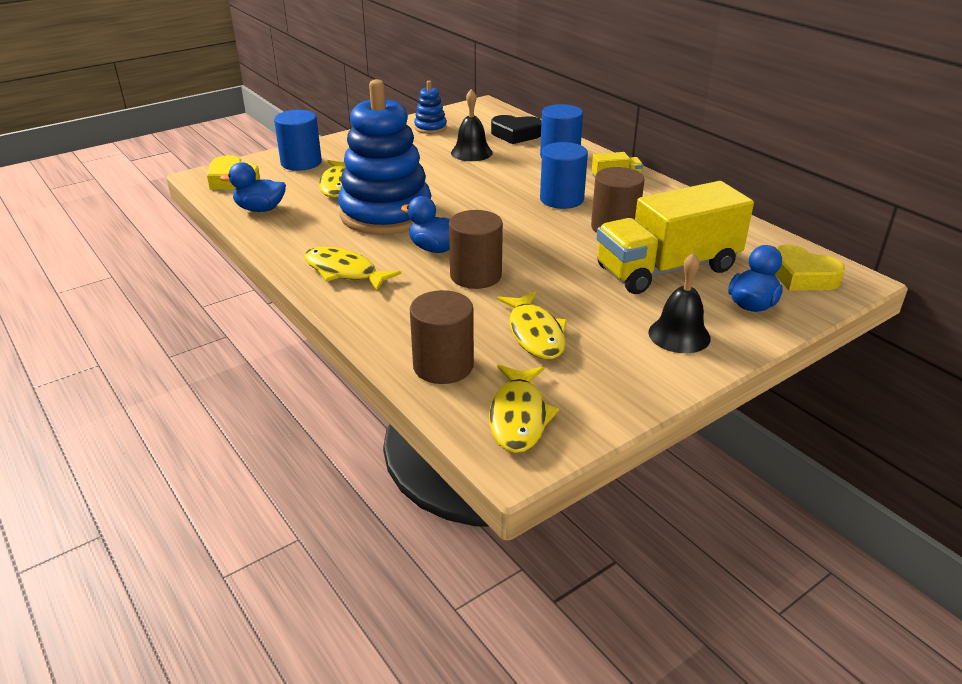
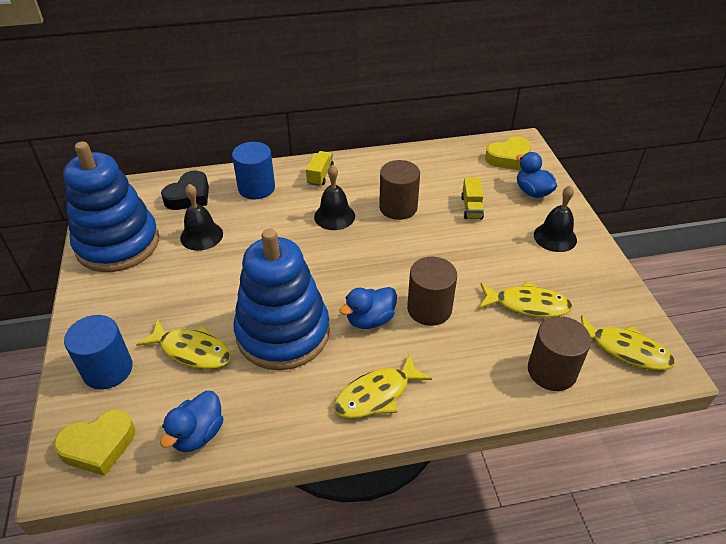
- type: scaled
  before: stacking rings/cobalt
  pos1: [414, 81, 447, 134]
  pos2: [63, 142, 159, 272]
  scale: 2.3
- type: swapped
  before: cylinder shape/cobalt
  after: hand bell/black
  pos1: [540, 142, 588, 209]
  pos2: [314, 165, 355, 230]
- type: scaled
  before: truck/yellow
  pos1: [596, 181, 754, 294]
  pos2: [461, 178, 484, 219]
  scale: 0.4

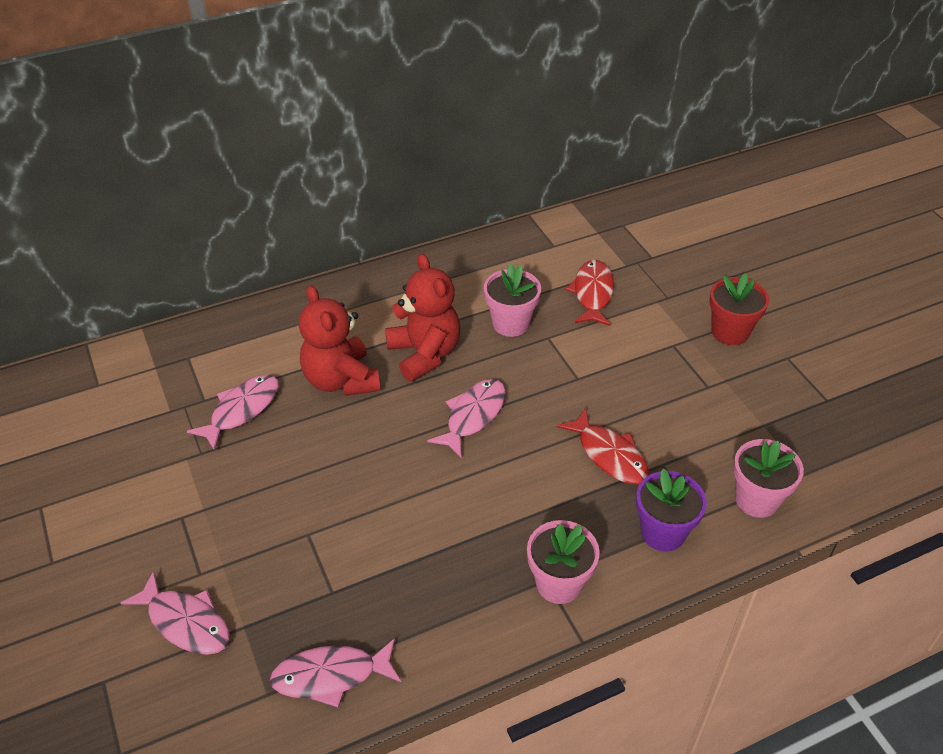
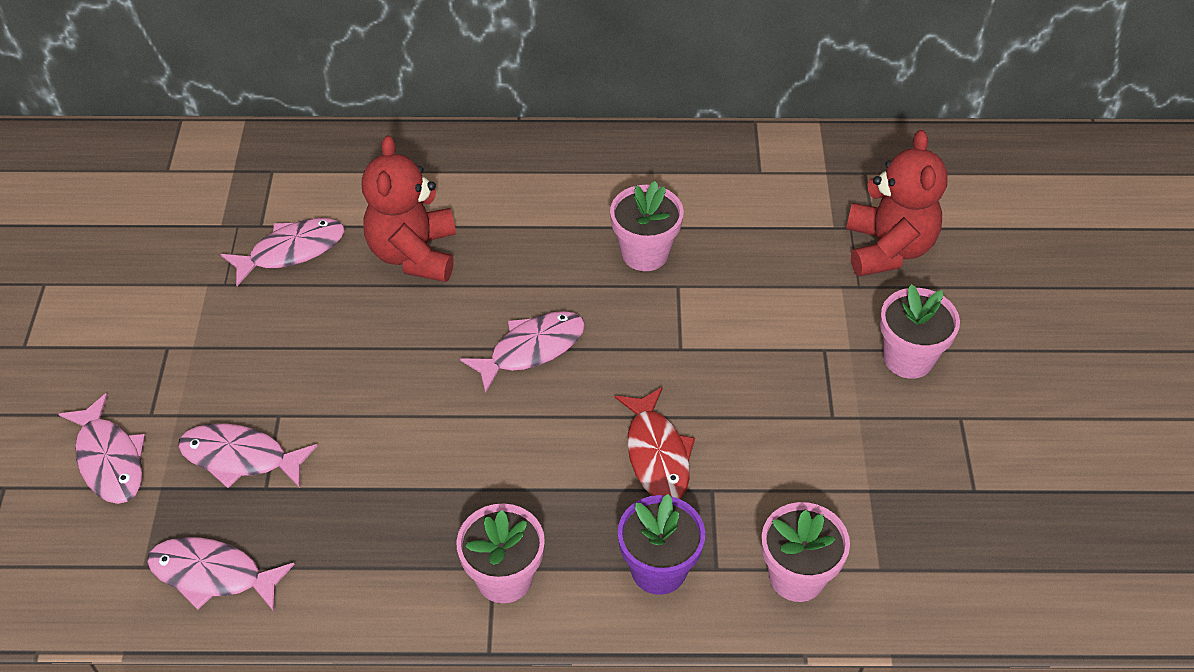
- type: new
  after: toy fish/rosy
  pos2: [178, 423, 317, 488]
- type: shifted
  before: teddy bear/crimson
  pos1: [385, 254, 460, 382]
  pos2: [846, 130, 948, 277]
- type: repainted
  before: potted plant/crimson
  after: potted plant/rosy
  pos1: [709, 273, 769, 345]
  pos2: [880, 284, 960, 379]
- type: gone
  before: toy fish/crimson
  pos1: [566, 260, 614, 326]

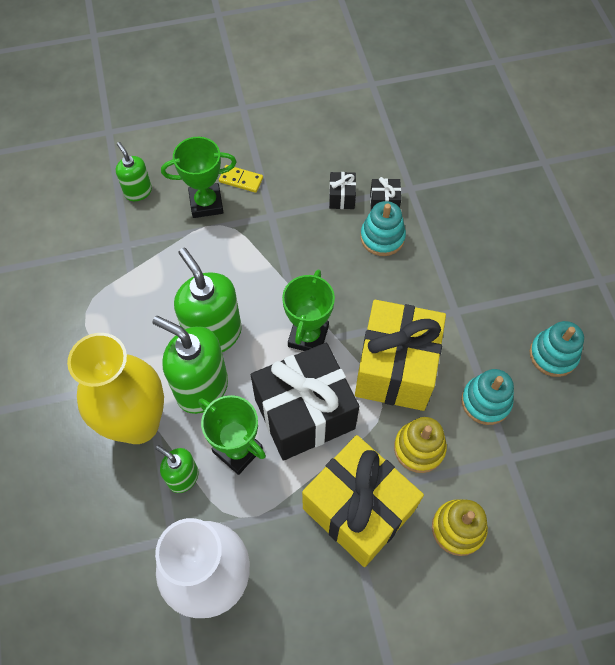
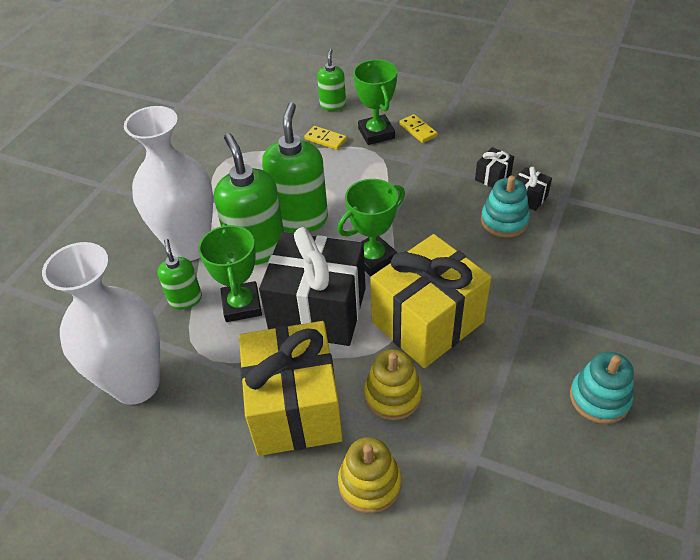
- type: repainted
  before: vase/yellow
  after: vase/white
  pos1: [67, 333, 164, 444]
  pos2: [124, 106, 213, 261]
- type: new
  after: domino piece/yellow
  pos2: [304, 126, 347, 150]
- type: rotated
  before: prize cup/emerald
  pos1: [161, 137, 237, 218]
  pos2: [353, 59, 397, 145]
  turn: 45
- type: gone
  before: stacking rings/aqua
  pos1: [461, 369, 514, 425]

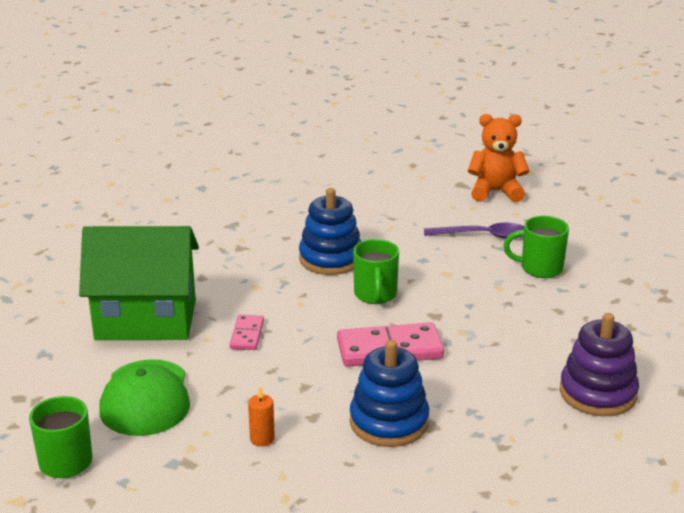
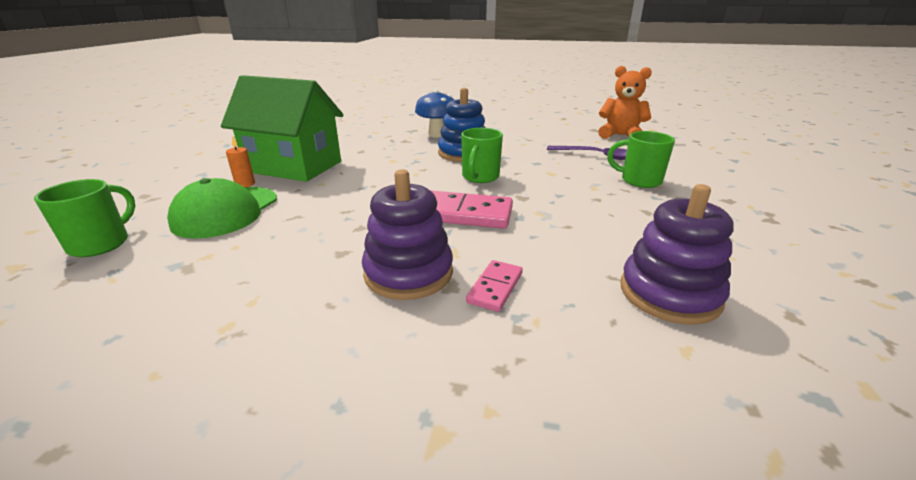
- type: shifted
  before: pillar candle/orange-coloured
  pos1: [248, 387, 275, 446]
  pos2: [226, 136, 255, 187]
- type: repainted
  before: stacking rings/cobalt
  after: stacking rings/violet
  pos1: [350, 340, 429, 447]
  pos2: [362, 169, 453, 300]
- type: new
  after: mushroom/cobalt
  pos2: [415, 89, 454, 138]
- type: shifted
  before: domino piece/rosy
  pos1: [230, 315, 264, 350]
  pos2: [466, 260, 523, 312]

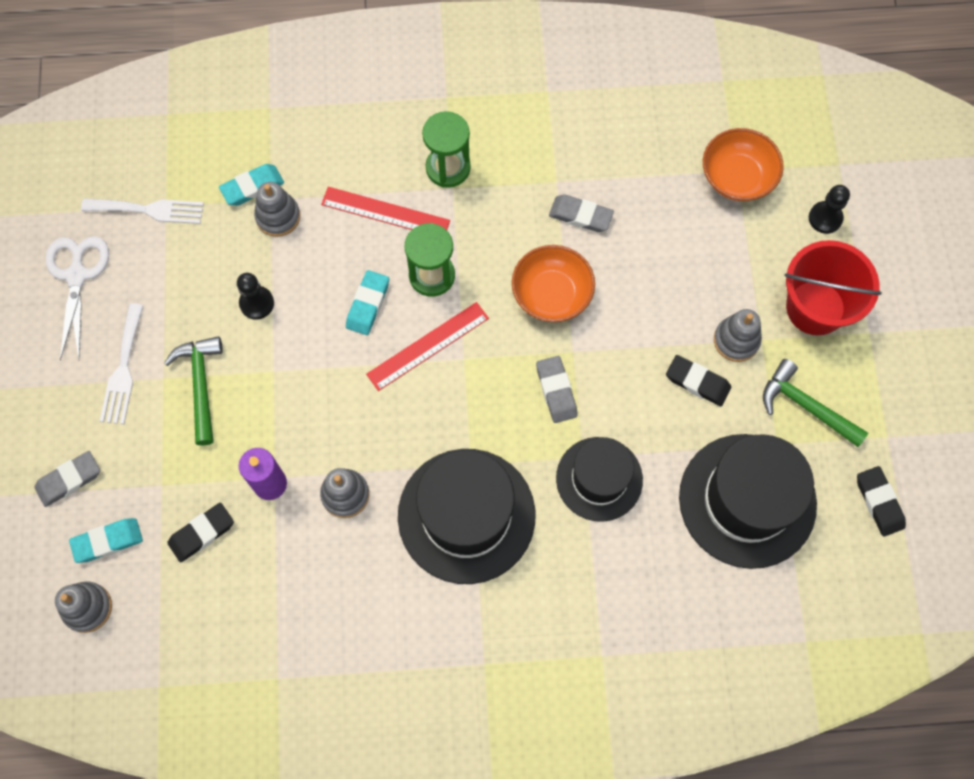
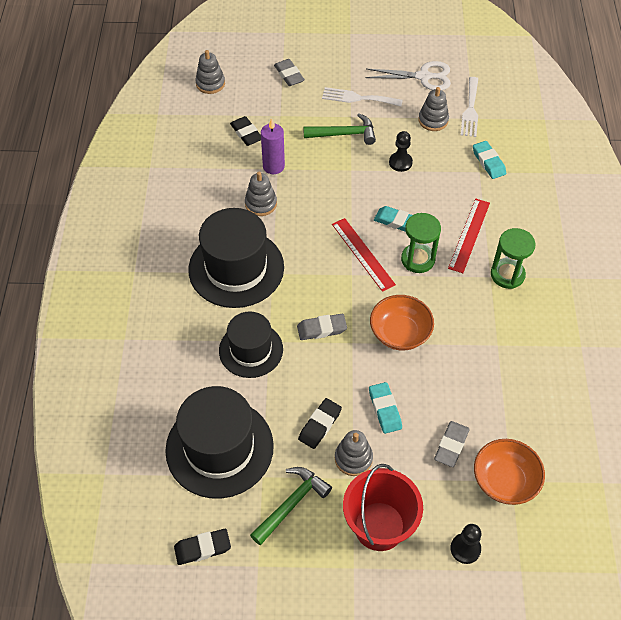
- type: shifted
  before: pencil eraser/aqua
  pos1: [69, 518, 143, 563]
  pos2: [369, 382, 402, 434]
- type: shifted
  before: stacking rings/gray
  pos1: [254, 182, 300, 237]
  pos2: [418, 87, 449, 131]
- type: shifted
  before: pencil eraser/gray
  pos1: [549, 194, 614, 232]
  pos2: [434, 421, 470, 467]

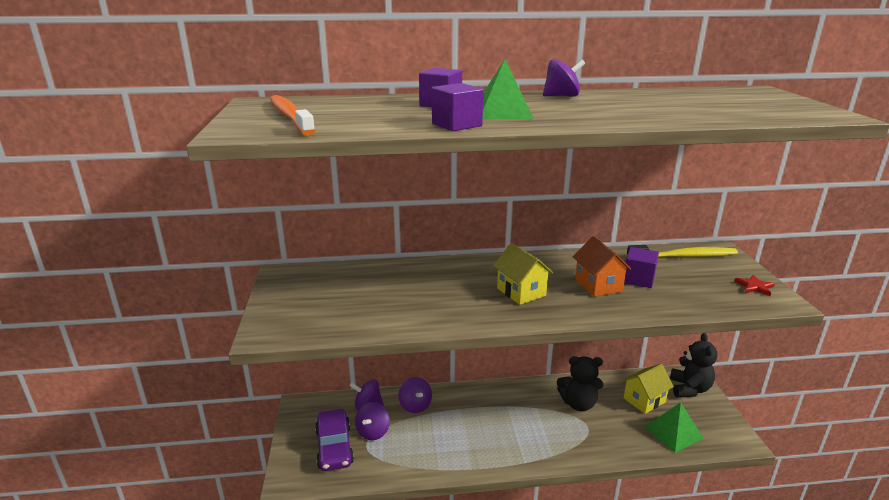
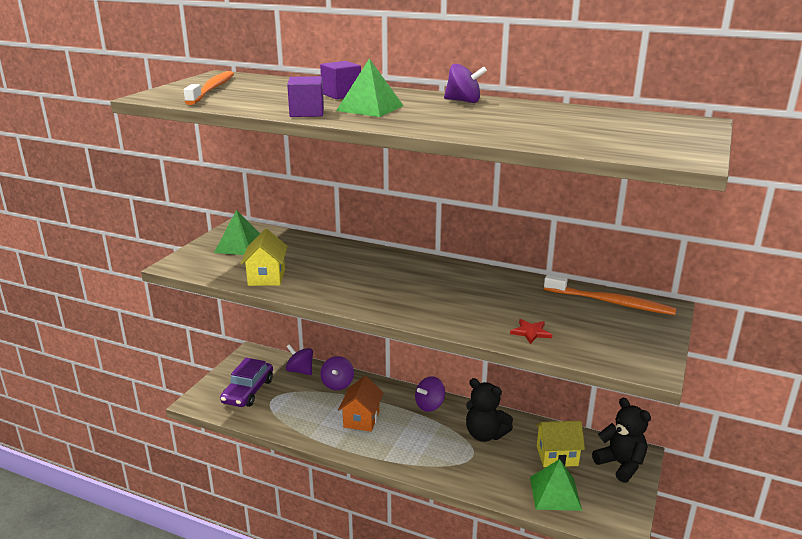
- type: new
  after: solid pyramid/emerald
  pos2: [214, 210, 260, 255]
- type: shifted
  before: cottage/yellow
  pos1: [493, 243, 553, 305]
  pos2: [240, 229, 288, 286]
- type: shifted
  before: cottage/orange-coloured
  pos1: [573, 236, 632, 297]
  pos2: [338, 376, 384, 432]
- type: shifted
  before: spinning top/violet
  pos1: [355, 402, 390, 440]
  pos2: [415, 376, 445, 412]
- type: shifted
  before: five-pointed star/crimson
  pos1: [734, 275, 775, 296]
  pos2: [510, 319, 552, 344]
- type: repainted
  before: toothbrush/yellow
  after: toothbrush/orange-coloured
  pos1: [627, 245, 738, 257]
  pos2: [544, 275, 677, 315]
- type: rotated
  before: teddy bear/black
  pos1: [670, 333, 718, 398]
  pos2: [592, 398, 651, 483]
  turn: -75
- type: gone
  before: block/violet
  pos1: [624, 247, 659, 288]

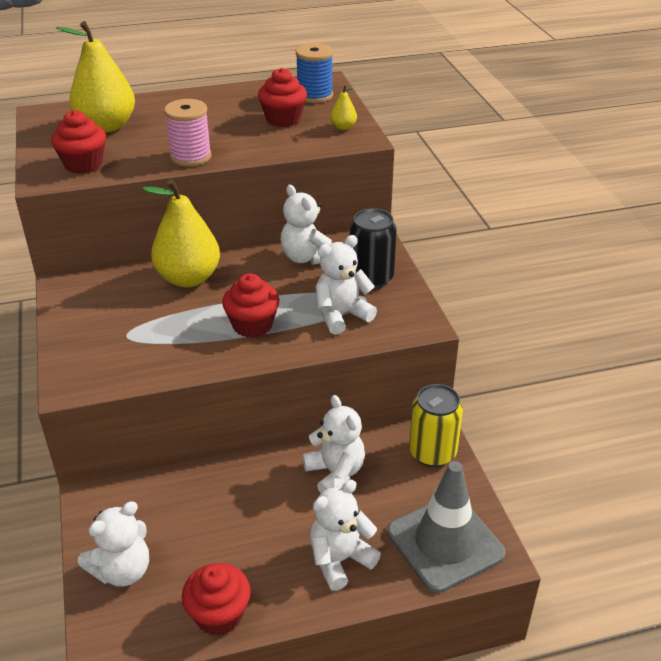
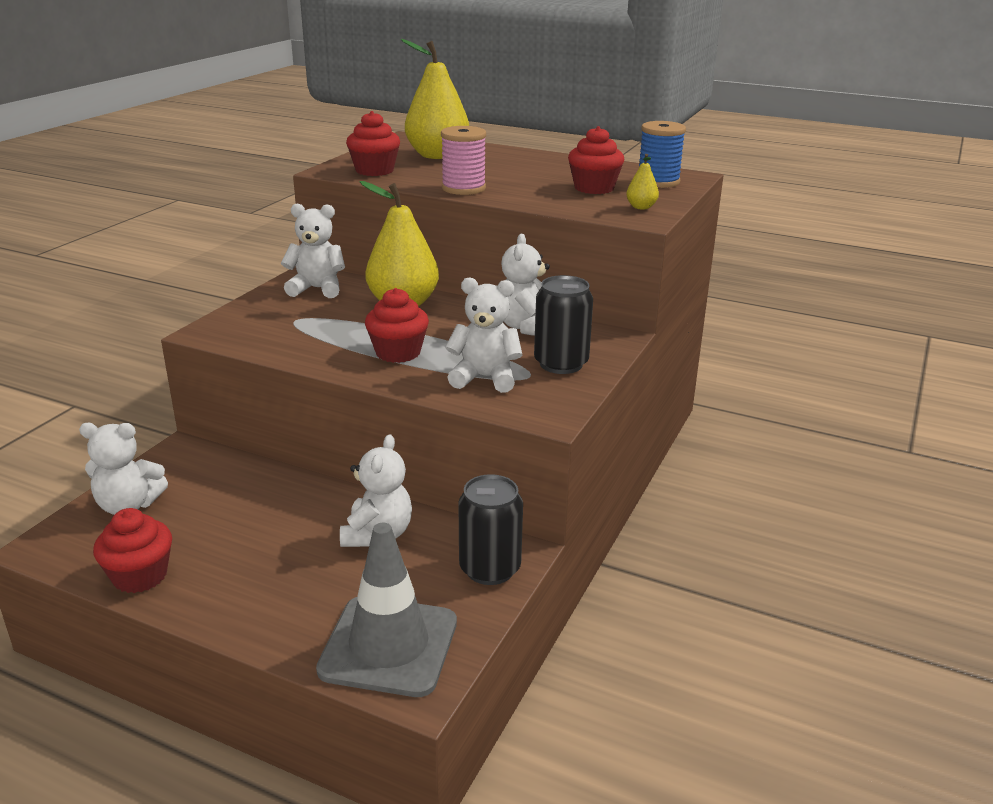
- type: shifted
  before: teddy bear/white
  pos1: [310, 480, 381, 591]
  pos2: [281, 203, 345, 298]
- type: repainted
  before: soda can/yellow
  after: soda can/black
  pos1: [409, 384, 463, 467]
  pos2: [458, 474, 523, 585]

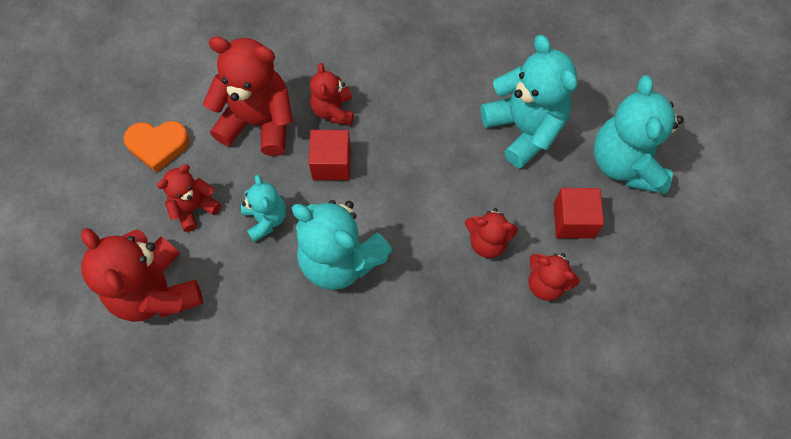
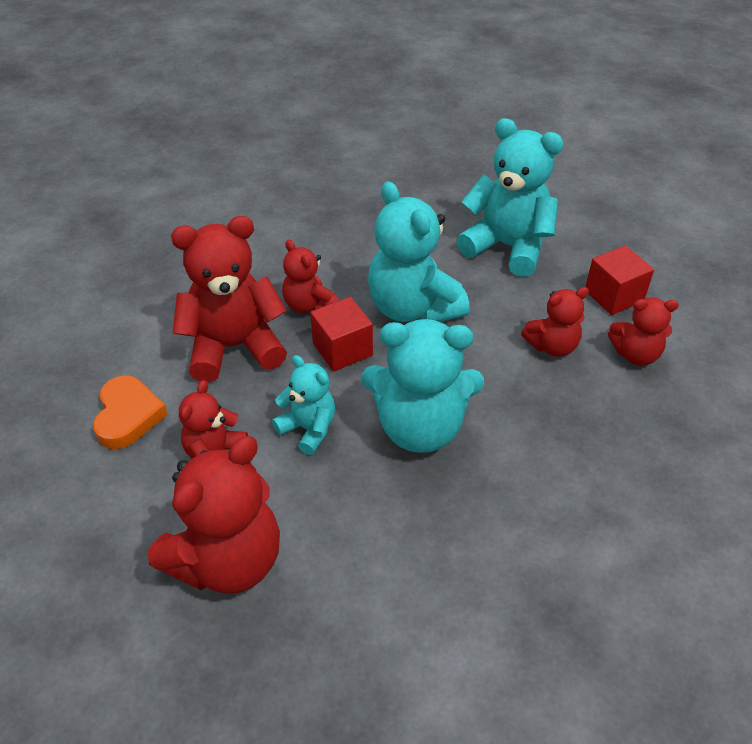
- type: rotated
  before: love heart/orange-coloured
  pos1: [124, 121, 190, 173]
  pos2: [93, 375, 168, 449]
  turn: -60
- type: rotated
  before: teddy bear/crimson
  pos1: [81, 228, 203, 322]
  pos2: [148, 436, 280, 594]
  turn: -75
- type: shifted
  before: teddy bear/aqua
  pos1: [594, 75, 684, 194]
  pos2: [368, 181, 470, 322]

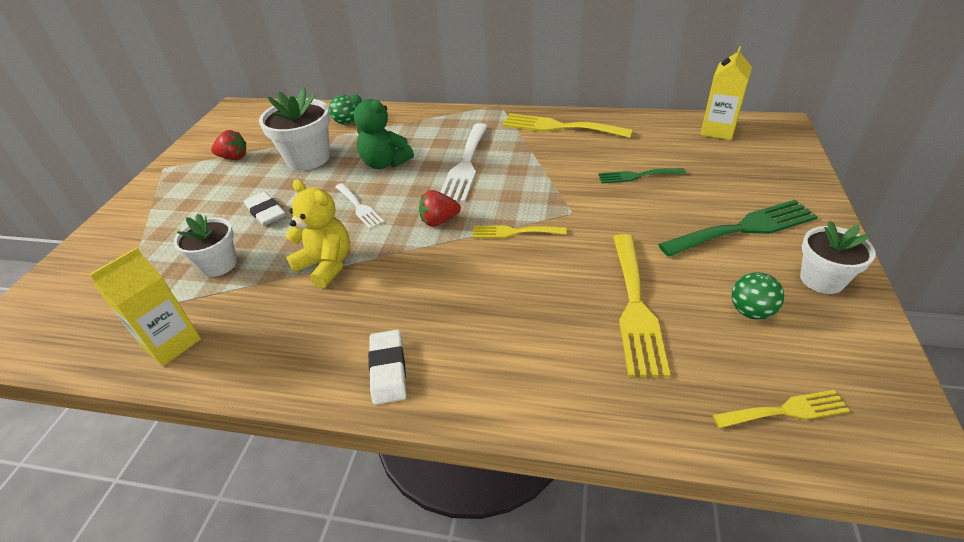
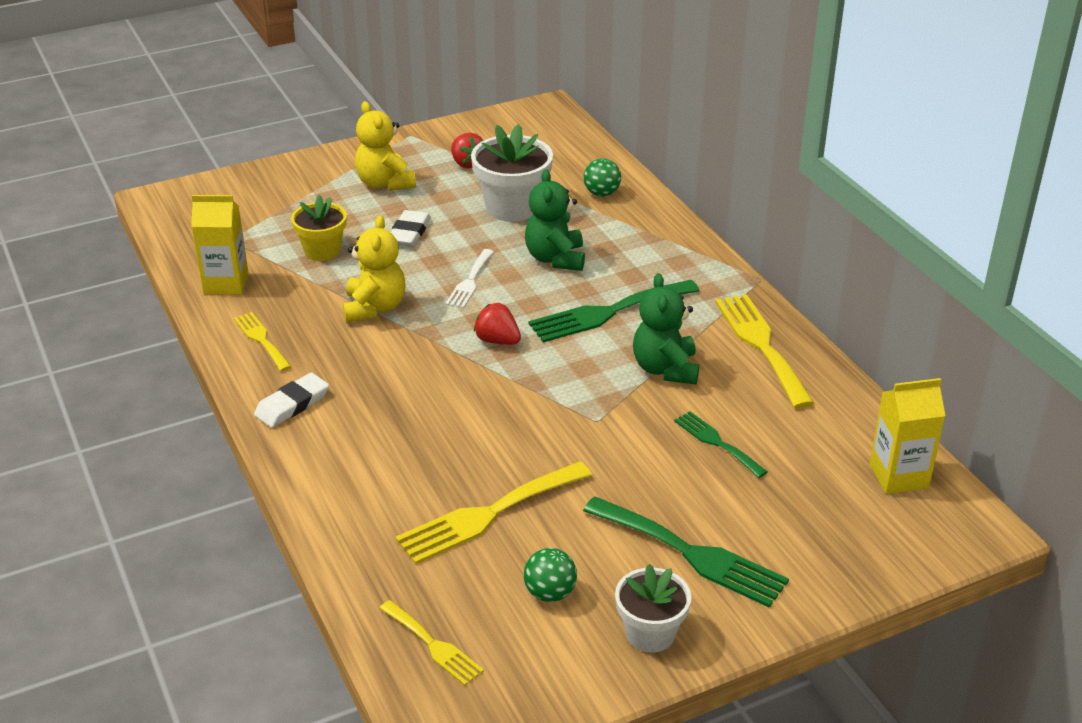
- type: shifted
  before: dinner fork/yellow
  pos1: [472, 226, 567, 238]
  pos2: [234, 312, 291, 371]
- type: repainted
  before: potted plant/white
  after: potted plant/yellow
  pos1: [174, 214, 237, 277]
  pos2: [291, 195, 347, 261]
- type: new
  after: teddy bear/yellow
  pos2: [355, 101, 416, 191]
- type: repainted
  before: dinner fork/white
  after: dinner fork/emerald
  pos1: [440, 123, 488, 203]
  pos2: [529, 280, 700, 343]
- type: new
  after: teddy bear/emerald
  pos2: [633, 273, 699, 384]

